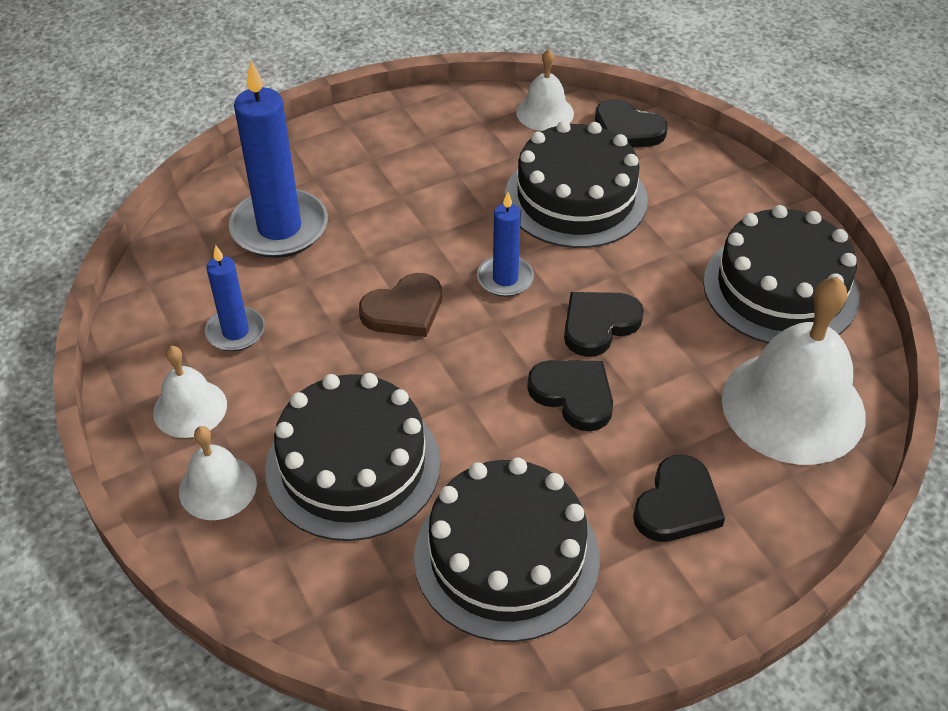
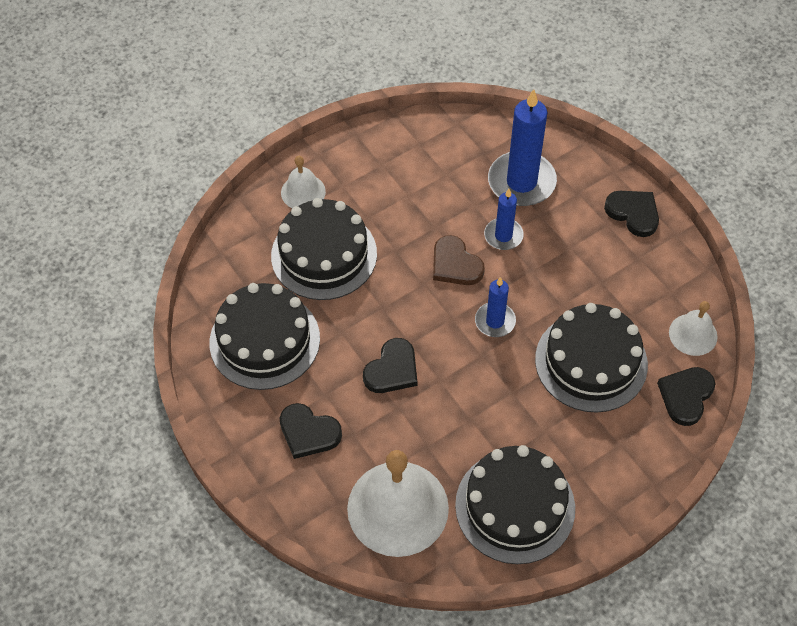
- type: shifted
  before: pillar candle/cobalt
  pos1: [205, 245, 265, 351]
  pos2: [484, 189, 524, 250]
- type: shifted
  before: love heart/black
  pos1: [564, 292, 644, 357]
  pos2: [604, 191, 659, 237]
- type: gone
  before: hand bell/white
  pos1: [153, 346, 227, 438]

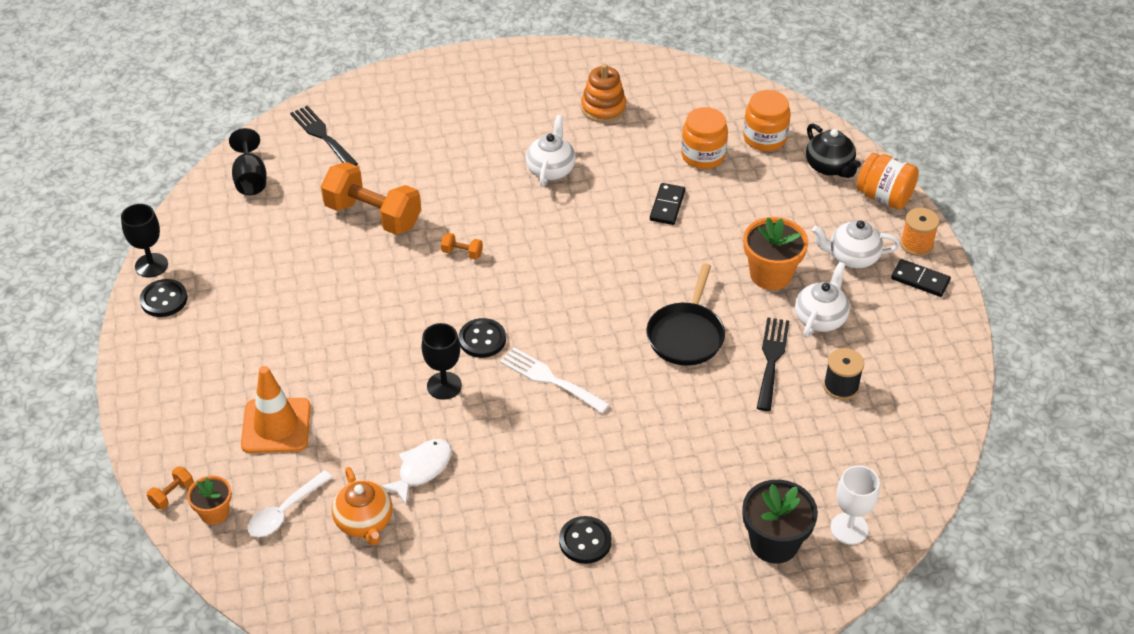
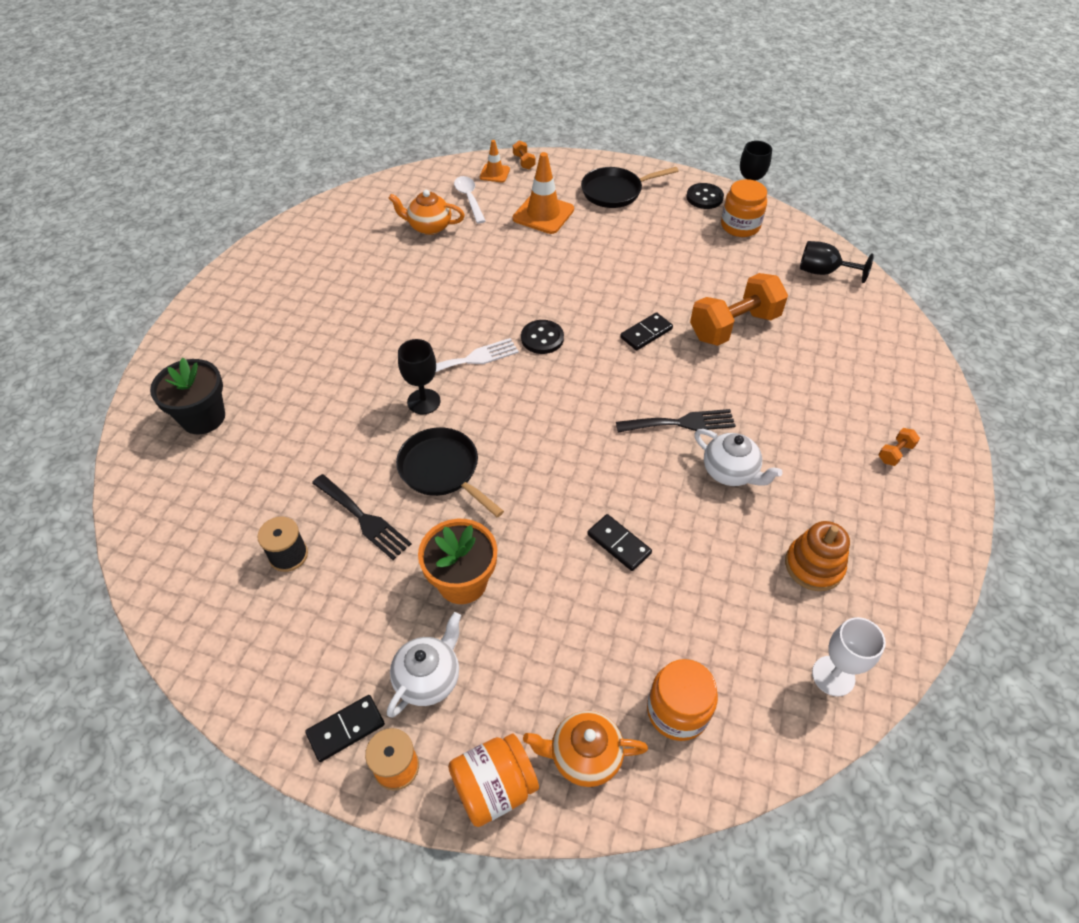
- type: shifted
  before: wine glass/black
  pos1: [421, 323, 462, 400]
  pos2: [398, 339, 440, 415]
- type: swapped
  before: potted plant/orange-coloured
  after: traffic cone/orange-coloured
  pos1: [187, 475, 232, 525]
  pos2: [480, 140, 510, 182]
- type: repainted
  before: teapot/black
  after: teapot/orange-coloured
  pos1: [806, 124, 861, 178]
  pos2: [523, 711, 648, 787]
- type: new
  after: skillet/black
  pos2: [581, 167, 678, 208]
- type: shifted
  before: dinner fork/black
  pos1: [290, 106, 358, 166]
  pos2: [616, 409, 736, 432]
- type: new
  after: domino piece/black
  pos2: [620, 312, 673, 351]
- type: shifted
  before: preserve jar/orange-coloured
  pos1: [681, 107, 728, 169]
  pos2: [721, 179, 767, 237]
- type: shifted
  before: wine glass/white
  pos1: [831, 465, 880, 545]
  pos2: [812, 617, 886, 697]
- type: shifted
  before: hand weight/orange-coloured
  pos1: [441, 233, 483, 260]
  pos2: [878, 428, 920, 466]
- type: gone
  before: toy fish/white
  pos1: [382, 439, 452, 505]
- type: gone
  before: button/black
  pos1: [559, 516, 612, 564]
- type: gone
  before: teapot/white
  pos1: [795, 262, 850, 338]

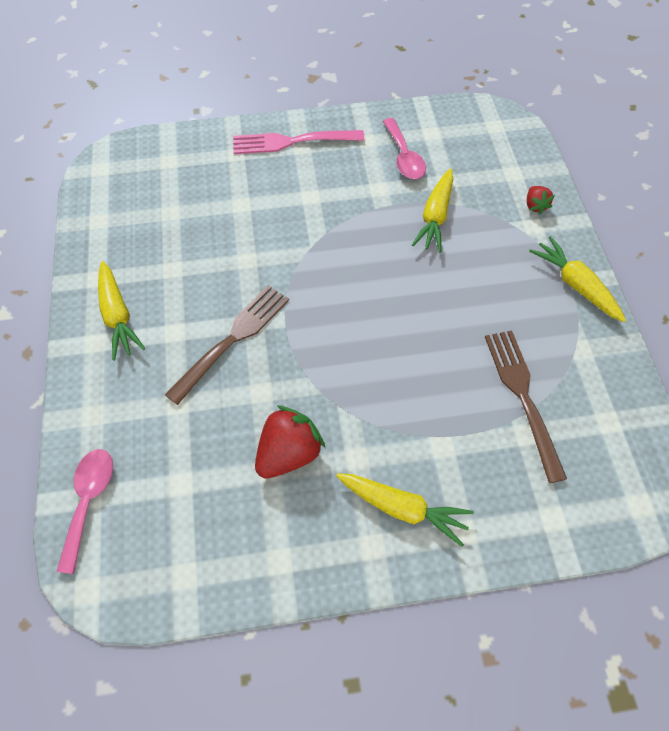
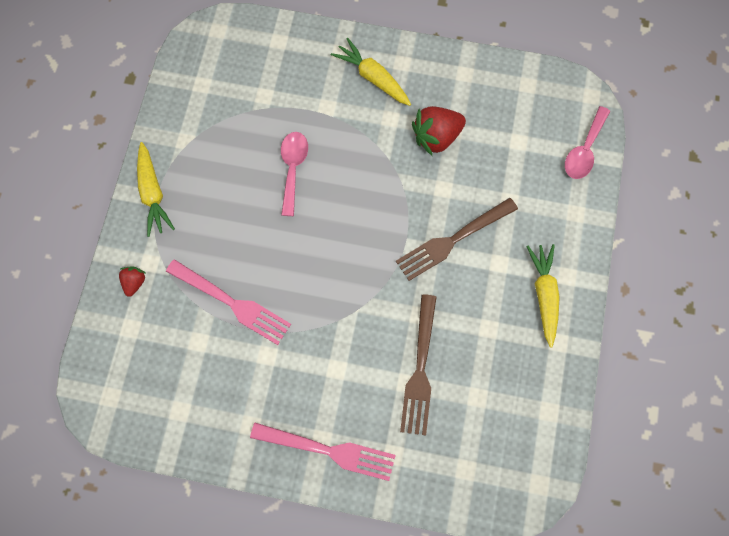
- type: swapped
  before: toy carrot/yellow
  after: dinner fork/rosy
  pos1: [412, 168, 454, 253]
  pos2: [166, 259, 291, 345]
- type: shifted
  before: tablespoon/rosy
  pos1: [383, 118, 426, 179]
  pos2: [281, 132, 308, 216]
- type: shifted
  before: dinner fork/russet
  pos1: [485, 331, 567, 483]
  pos2: [400, 294, 436, 436]

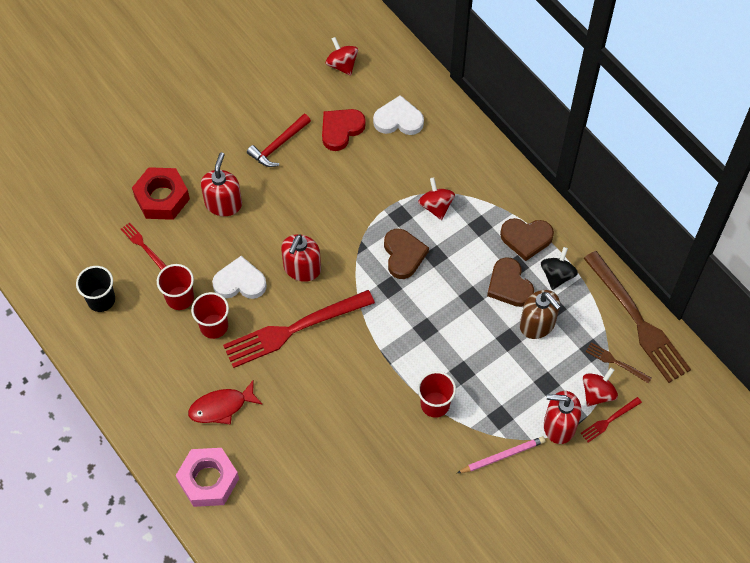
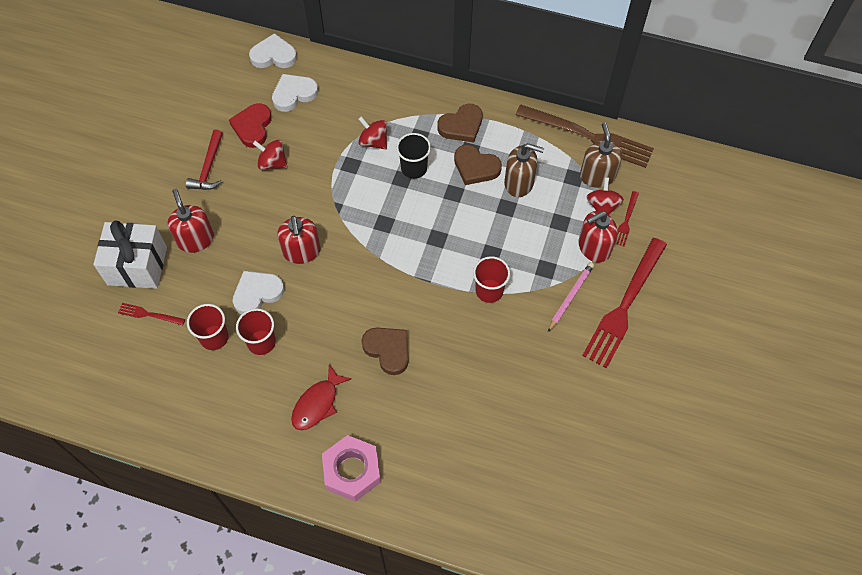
- type: swapped
  before: nut/crimson
  after: present/white
  pos1: [132, 167, 190, 220]
  pos2: [93, 221, 167, 289]
- type: new
  after: love heart/white
  pos2: [249, 33, 297, 68]
- type: shifted
  before: spinning top/crimson
  pos1: [326, 37, 358, 76]
  pos2: [253, 140, 287, 170]
- type: shifted
  before: love heart/russet
  pos1: [384, 229, 429, 279]
  pos2: [361, 327, 409, 375]
- type: shifted
  before: beaker/black
  pos1: [76, 266, 115, 312]
  pos2: [396, 133, 431, 179]
- type: swapped
  before: dinner fork/russet
  after: soap pump/russet
  pos1: [586, 342, 651, 383]
  pos2: [580, 122, 622, 188]
- type: shifted
  before: dinner fork/crimson
  pos1: [223, 290, 375, 368]
  pos2: [582, 238, 667, 368]
- type: gone
  before: spinning top/black
  pos1: [541, 247, 578, 290]

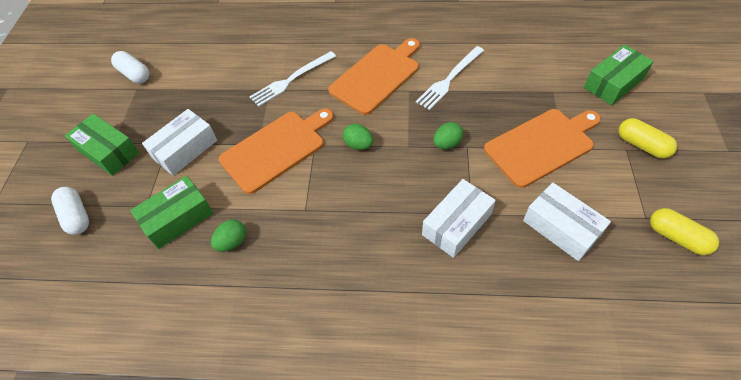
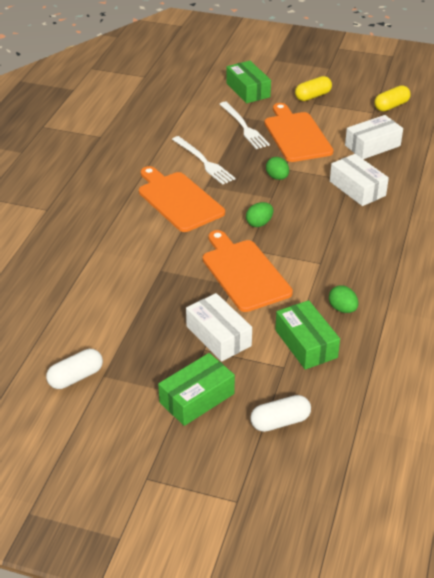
- type: shifted
  before: dinner fork/white
  pos1: [250, 51, 336, 107]
  pos2: [220, 102, 270, 149]

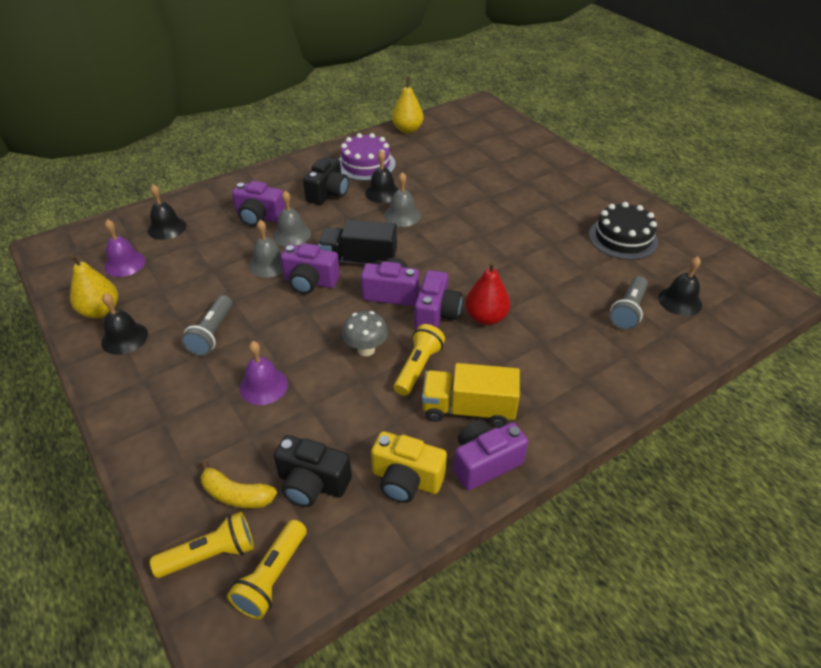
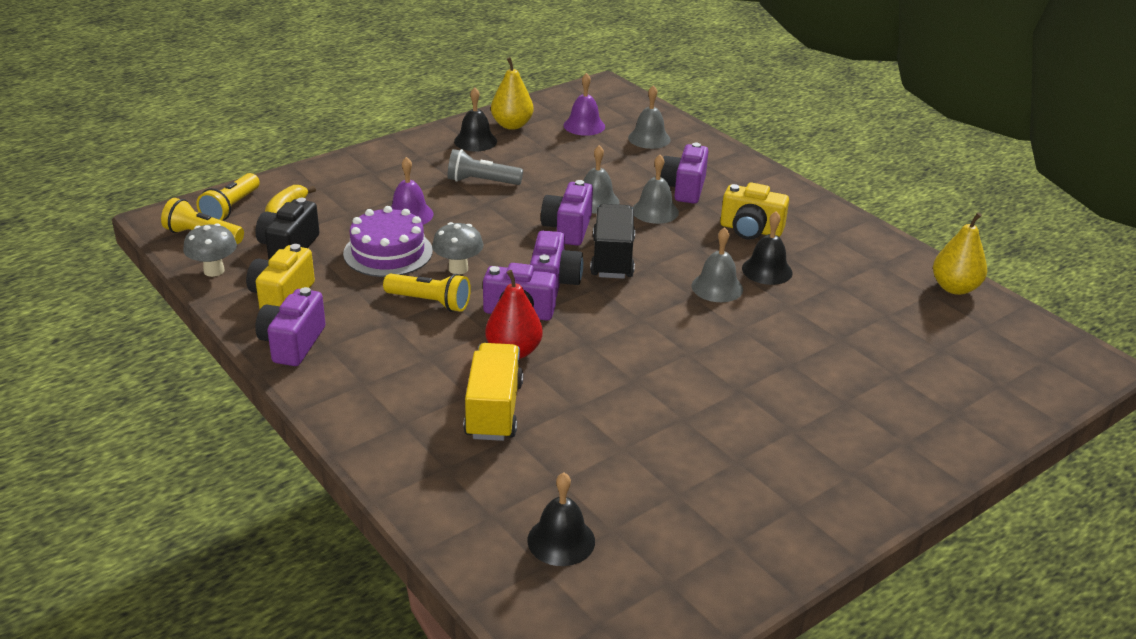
- type: new
  after: mushroom/gray
  pos2: [183, 223, 237, 277]
- type: rotated
  before: pocket torch/yellow
  pos1: [150, 512, 254, 578]
  pos2: [197, 173, 260, 221]
  turn: 45
- type: rotated
  before: photo camera/violet
  pos1: [454, 420, 528, 490]
  pos2: [255, 287, 326, 366]
  turn: -135
- type: shifted
  before: cake/violet
  pos1: [339, 133, 395, 181]
  pos2: [343, 206, 433, 277]
- type: shifted
  before: truck/yellow
  pos1: [422, 363, 520, 428]
  pos2: [463, 343, 523, 441]
- type: repainted
  before: hand bell/black
  after: hand bell/gray
  pos1: [148, 184, 186, 240]
  pos2: [628, 85, 670, 149]
- type: repainted
  before: photo camera/black
  after: photo camera/yellow
  pos1: [303, 156, 349, 205]
  pos2: [720, 182, 789, 240]
- type: gone
  before: cake/black
  pos1: [589, 202, 658, 260]
- type: gone
  before: pocket torch/gray
  pos1: [609, 276, 648, 330]

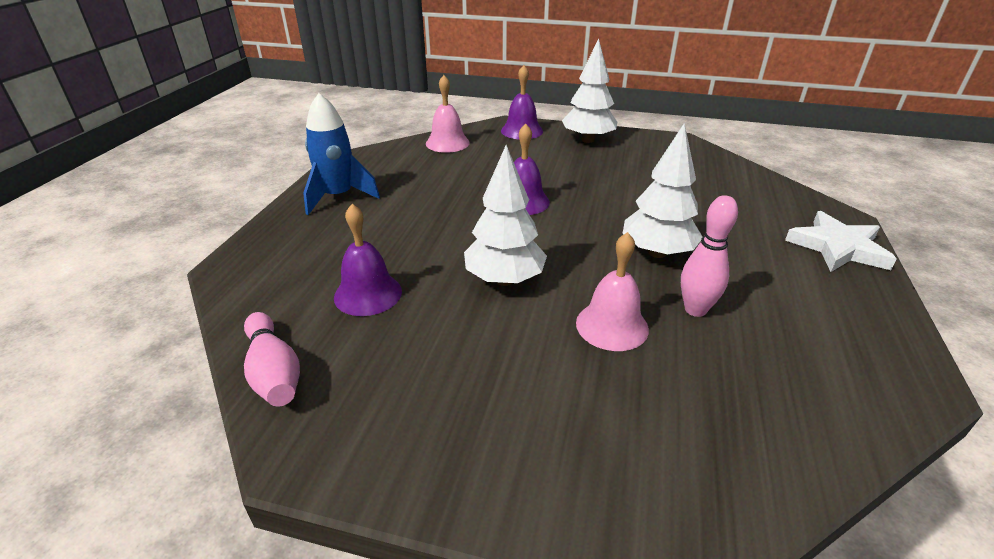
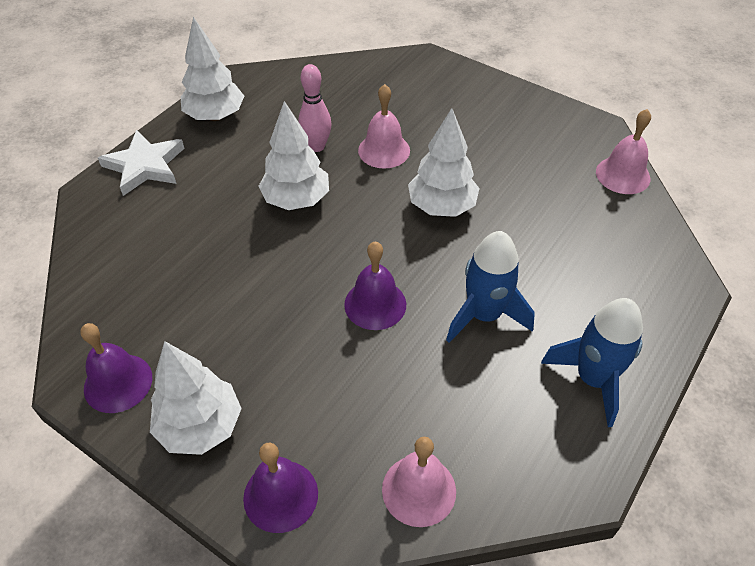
- type: shifted
  before: hand bell/violet
  pos1: [334, 204, 402, 316]
  pos2: [80, 323, 152, 413]
- type: new
  after: fir tree/white
  pos2: [181, 17, 244, 121]
- type: new
  after: spaceship/cobalt
  pos2: [446, 231, 535, 343]
- type: swapped
  before: skittle/rosy
  after: hand bell/rosy
  pos1: [244, 312, 300, 406]
  pos2: [596, 109, 651, 194]

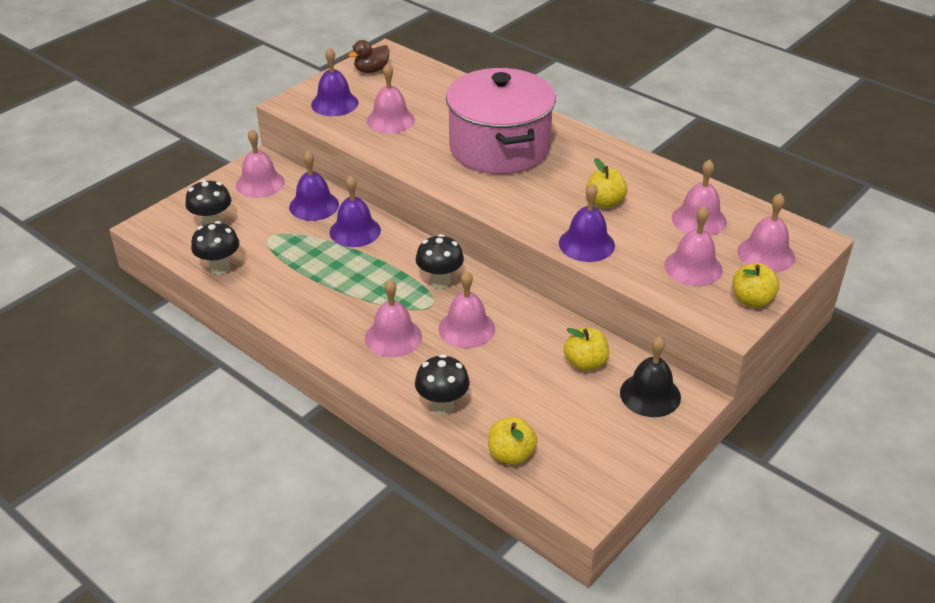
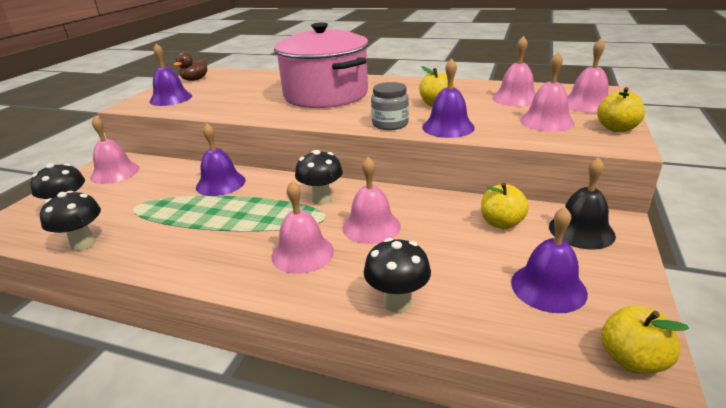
- type: new
  after: preserve jar/gray
  pos2: [371, 82, 409, 130]
- type: shifted
  before: hand bell/violet
  pos1: [289, 151, 339, 221]
  pos2: [511, 207, 588, 313]
- type: shifted
  before: apple/yellow
  pos1: [488, 417, 537, 465]
  pos2: [601, 305, 689, 374]
- type: gone
  before: hand bell/rosy
  pos1: [367, 63, 415, 134]

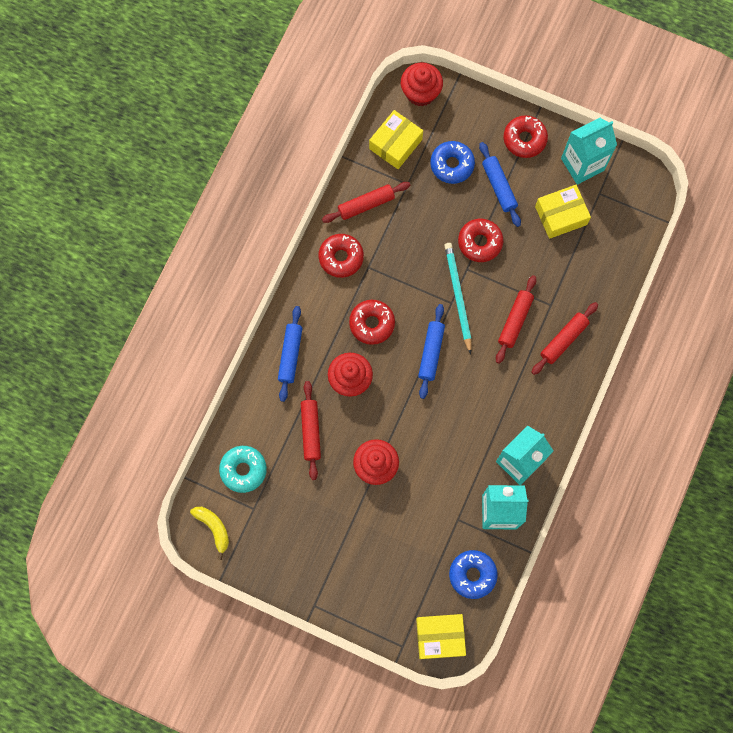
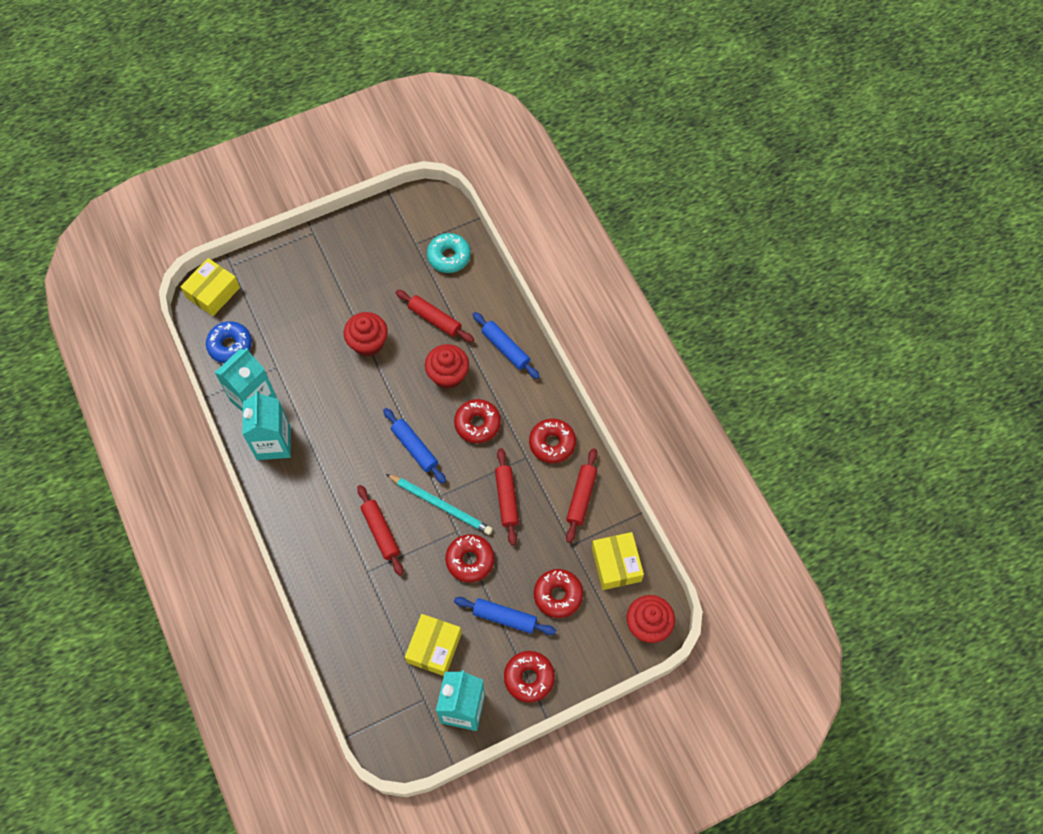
- type: shifted
  before: rolling pin/crimson
  pos1: [531, 302, 598, 375]
  pos2: [495, 448, 519, 545]
- type: repainted
  before: doughnut/cobalt
  after: doughnut/crimson
  pos1: [430, 141, 475, 184]
  pos2: [534, 569, 583, 618]
- type: gone
  before: toy banana/yellow
  pos1: [190, 507, 229, 560]

